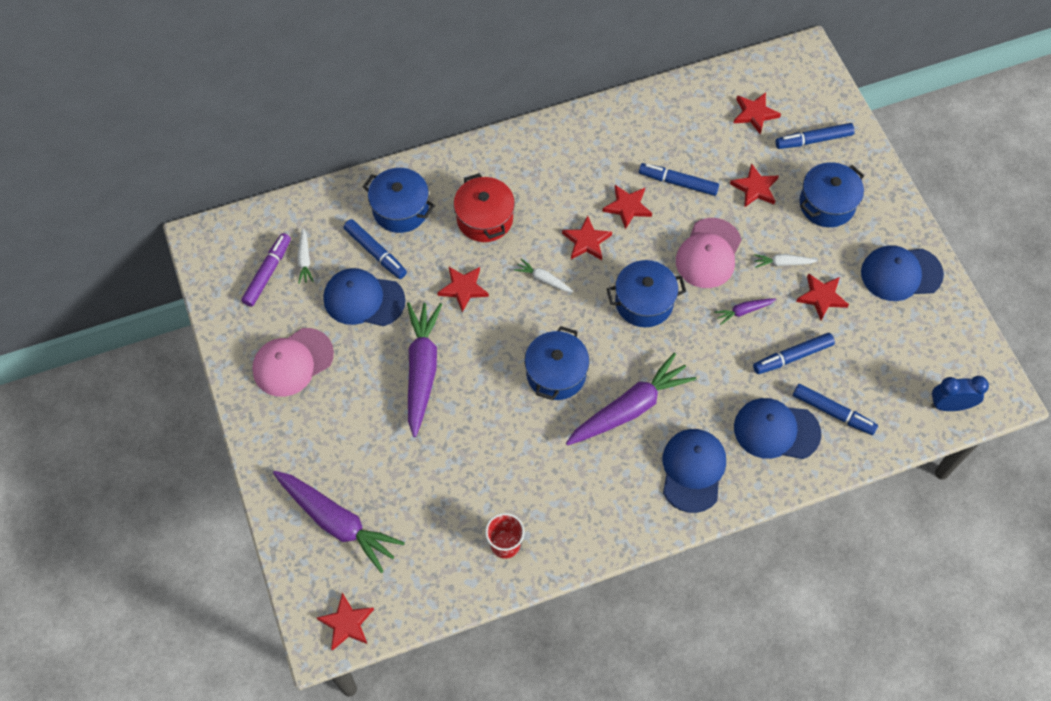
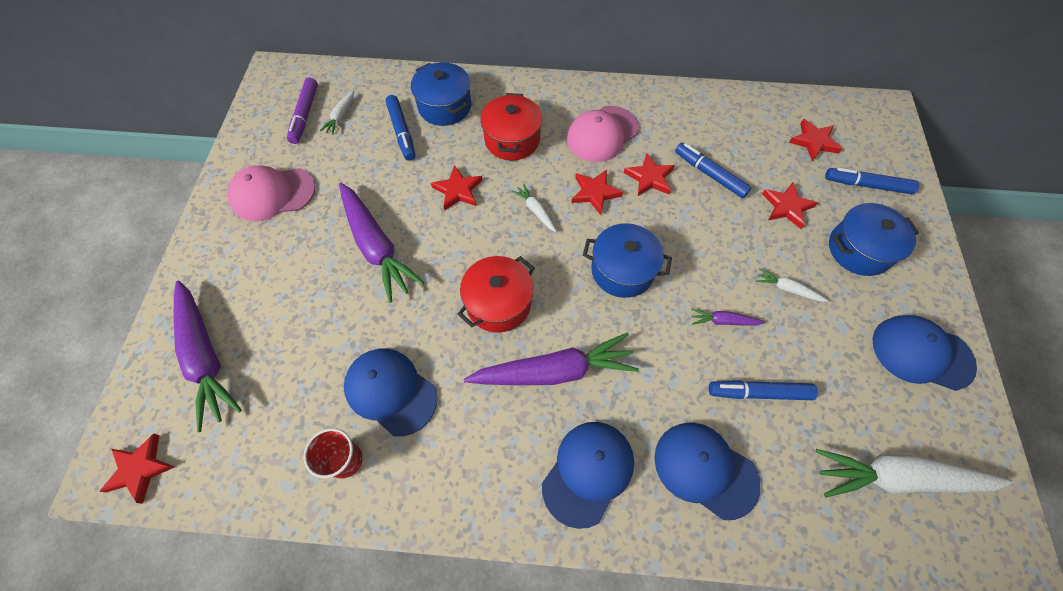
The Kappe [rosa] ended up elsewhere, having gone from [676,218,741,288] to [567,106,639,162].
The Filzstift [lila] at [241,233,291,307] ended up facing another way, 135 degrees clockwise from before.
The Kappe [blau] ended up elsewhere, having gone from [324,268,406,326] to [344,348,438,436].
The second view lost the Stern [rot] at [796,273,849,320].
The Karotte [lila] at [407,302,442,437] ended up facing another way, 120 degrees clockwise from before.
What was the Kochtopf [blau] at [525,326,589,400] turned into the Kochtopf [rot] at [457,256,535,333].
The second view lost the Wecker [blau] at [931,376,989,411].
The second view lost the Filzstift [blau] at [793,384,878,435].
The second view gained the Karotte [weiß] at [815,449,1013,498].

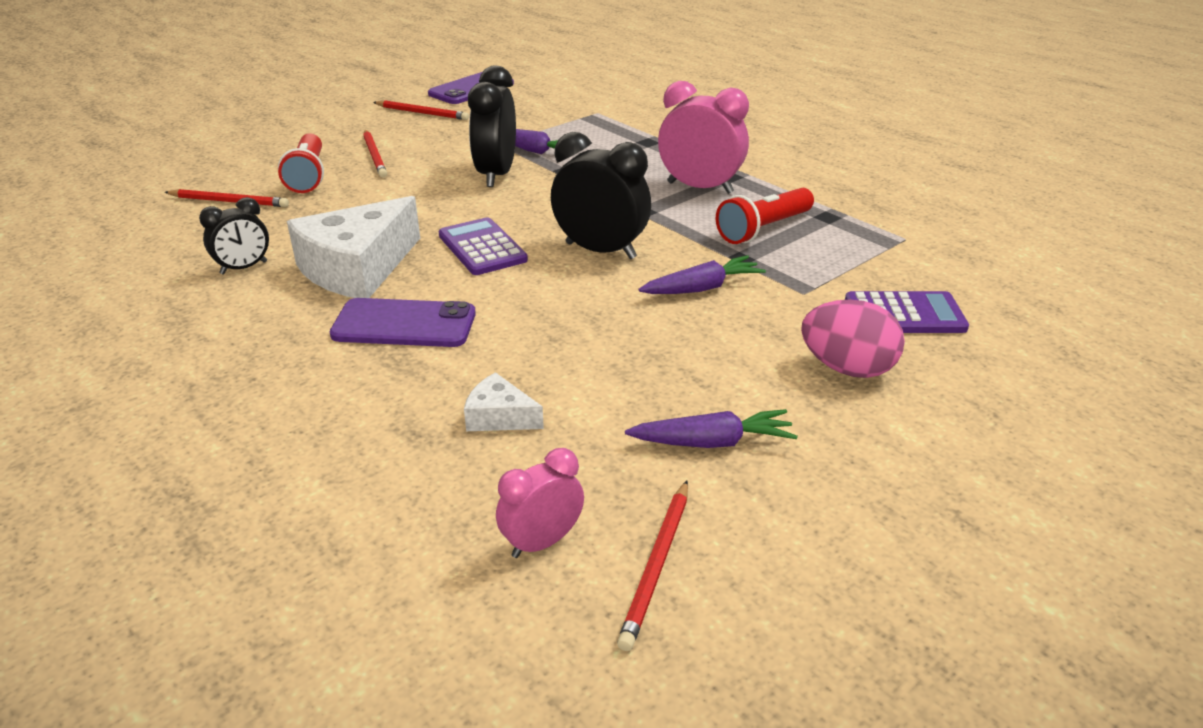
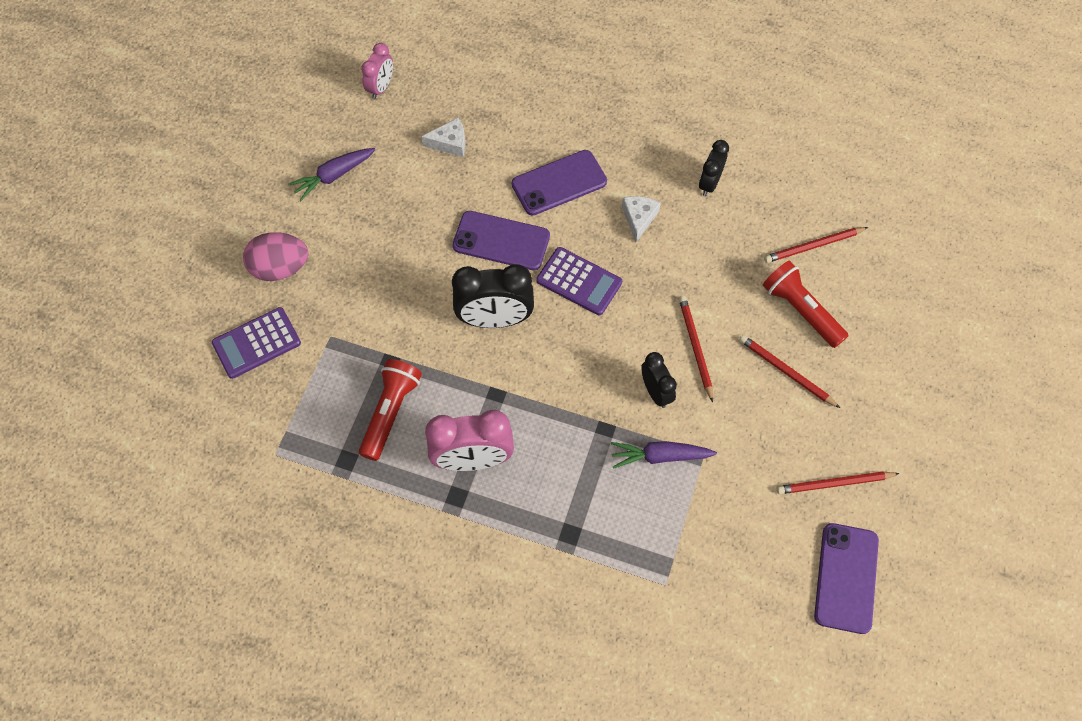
The size of the Wecker [schwarz] at [468,65,516,187] changed by a factor of 0.59.
The size of the Käse [weiß] at [287,196,420,298] changed by a factor of 0.46.
The second view lost the Karotte [lila] at [638,255,766,294].
The Bleistift [rot] ended up elsewhere, having gone from [617,481,688,651] to [679,296,713,402].
The second view gained the Handy [lila] at [452,211,550,270].

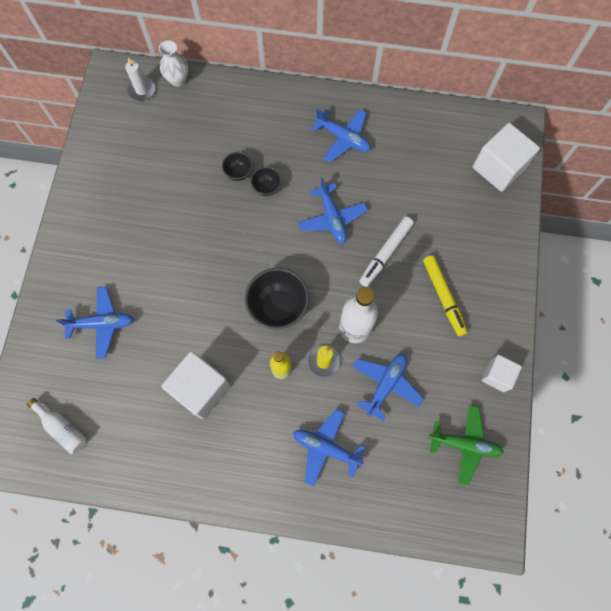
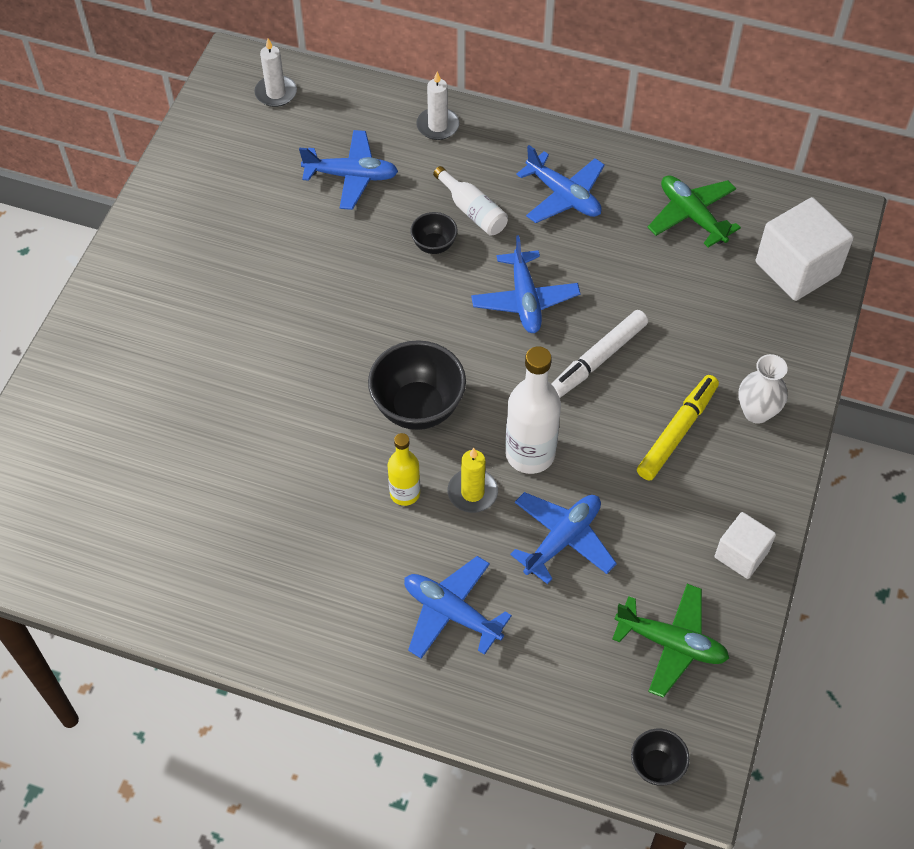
The Vase [weiß] ended up elsewhere, having gone from [159,40,188,87] to [738,354,788,424].
The Schüssel [schwarz] ended up elsewhere, having gone from [222,152,253,181] to [631,729,690,786].
The Filzstift [gelb] at [423,255,468,336] ended up facing another way, 135 degrees counterclockwise from before.
The Flugzeug [blau] ended up elsewhere, having gone from [56,286,134,359] to [299,130,398,210].
The second view lost the Kubus [weiß] at [161,351,231,419].
The Flasche [weiß] ended up elsewhere, having gone from [27,398,86,454] to [433,166,508,236].
The second view gained the Kerze [weiß] at [416,72,460,140].
The second view gained the Flugzeug [grün] at [647,175,741,248].

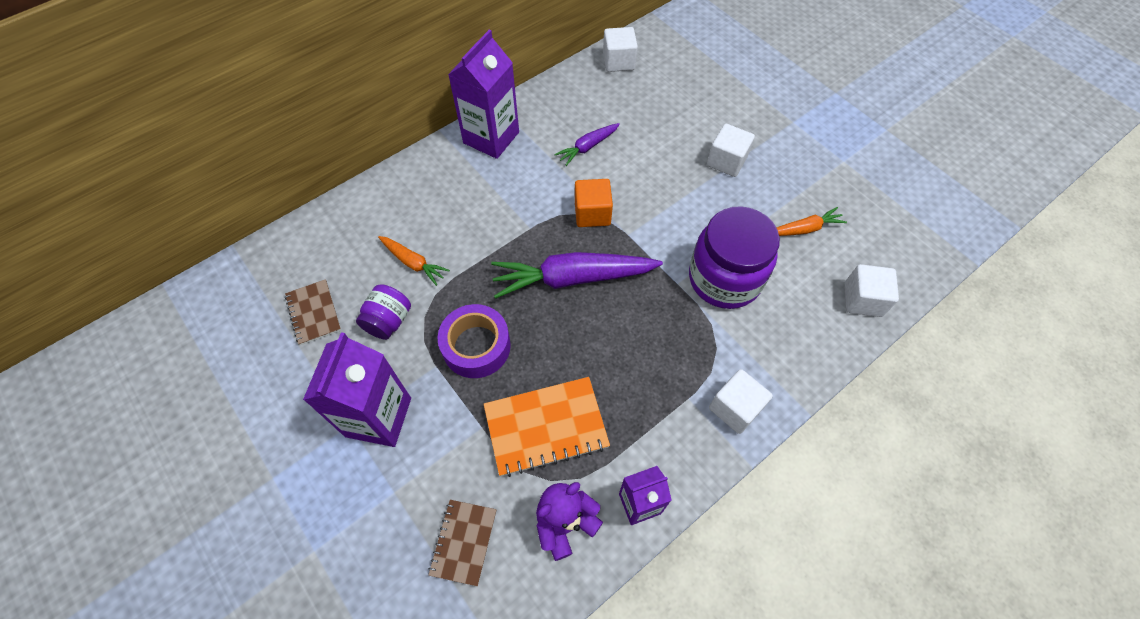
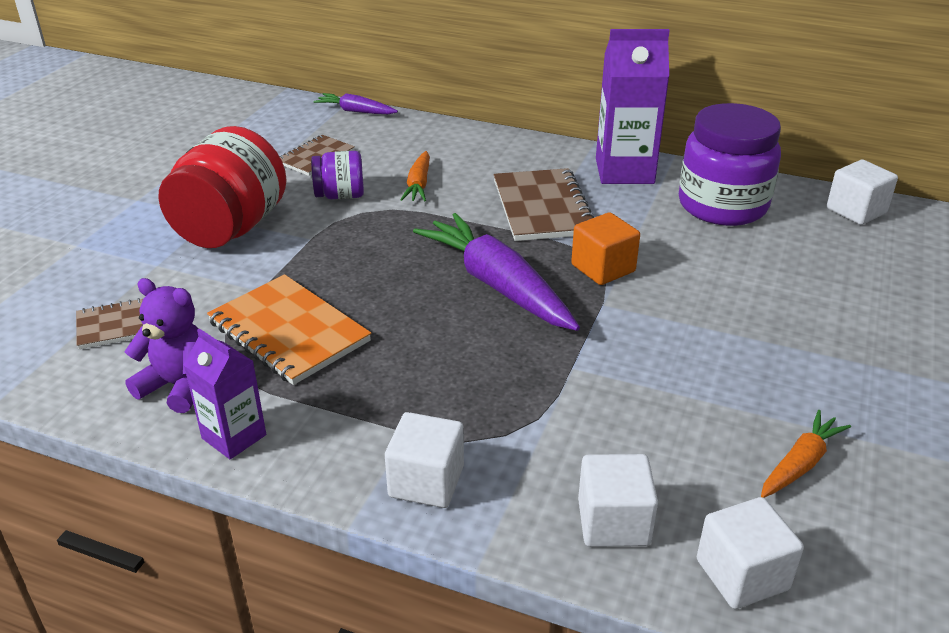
The Karotte [lila] ended up elsewhere, having gone from [554,123,620,166] to [314,93,398,114].
The Kubus [weiß] ended up elsewhere, having gone from [707,124,755,177] to [578,454,658,547].
The Einmachglas [lila] ended up elsewhere, having gone from [689,206,780,309] to [679,103,781,226].
The Karotte [orange] at [777,207,847,236] ended up facing another way, 90 degrees counterclockwise from before.
The second view lost the Klebeband [lila] at [437,304,511,378].
Where the Getränkekarton [lila] stood at [303,332,411,447], the Einmachglas [rot] came to stand at [158,126,287,248].
The second view gained the Notizbuch [braun] at [494,168,594,241].

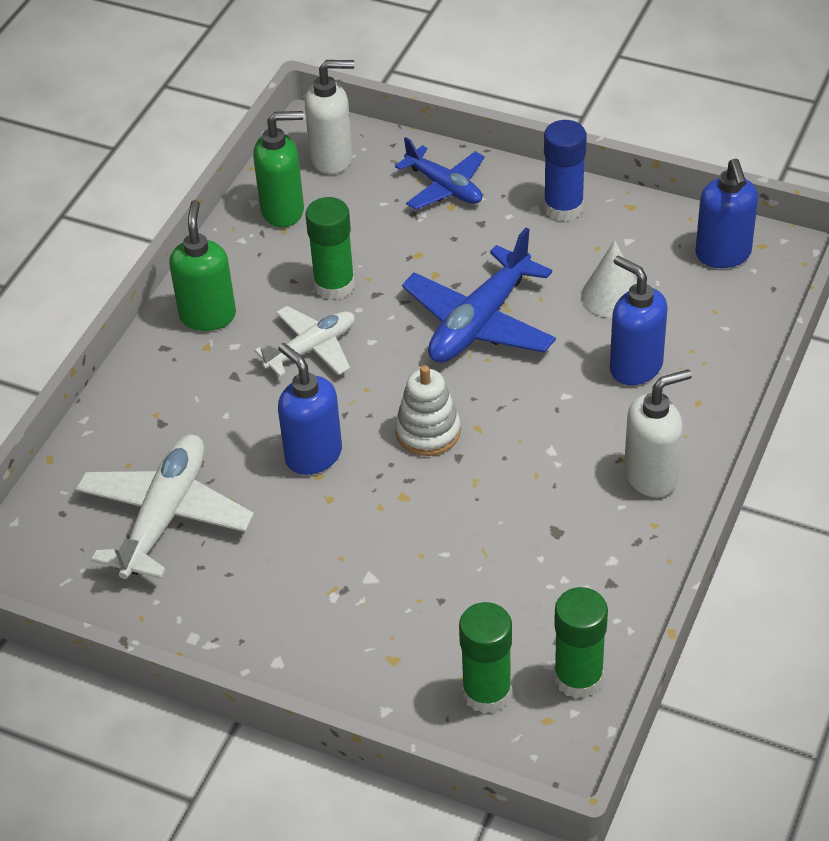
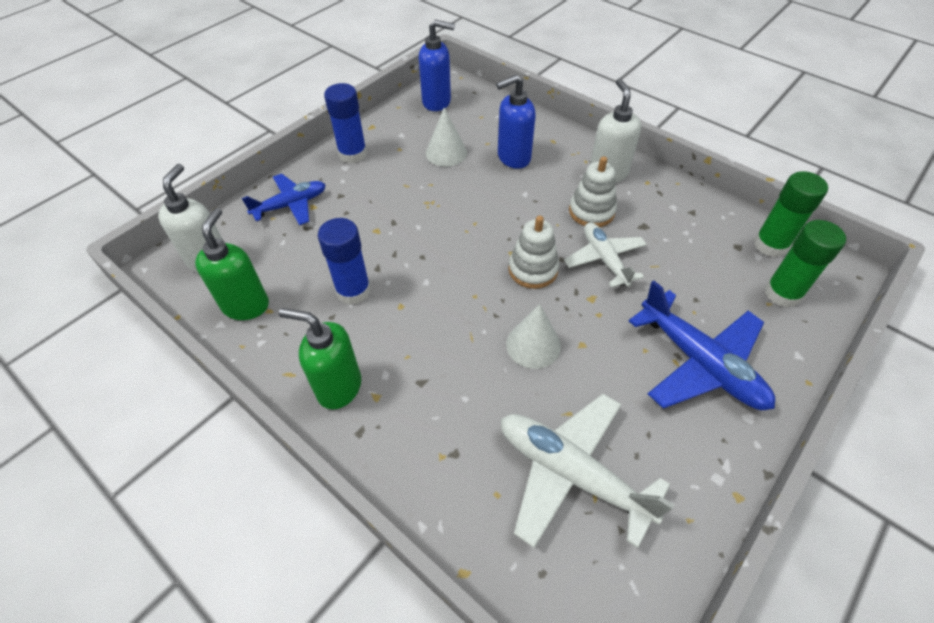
What was the Klebestift [grün] at [305,197,355,300] turned into the Klebestift [blau] at [318,218,371,305].
The Flugzeug [blau] ended up elsewhere, having gone from [402,228,556,363] to [629,281,775,410].
The Flugzeug [weiß] ended up elsewhere, having gone from [255,306,355,376] to [564,223,647,288].
Where the Seifenspender [blau] stood at [278,343,342,475], the Kegel [weiß] came to stand at [506,304,561,369].
The second view gained the Stapelspielzeug [weiß] at [569,156,617,227].

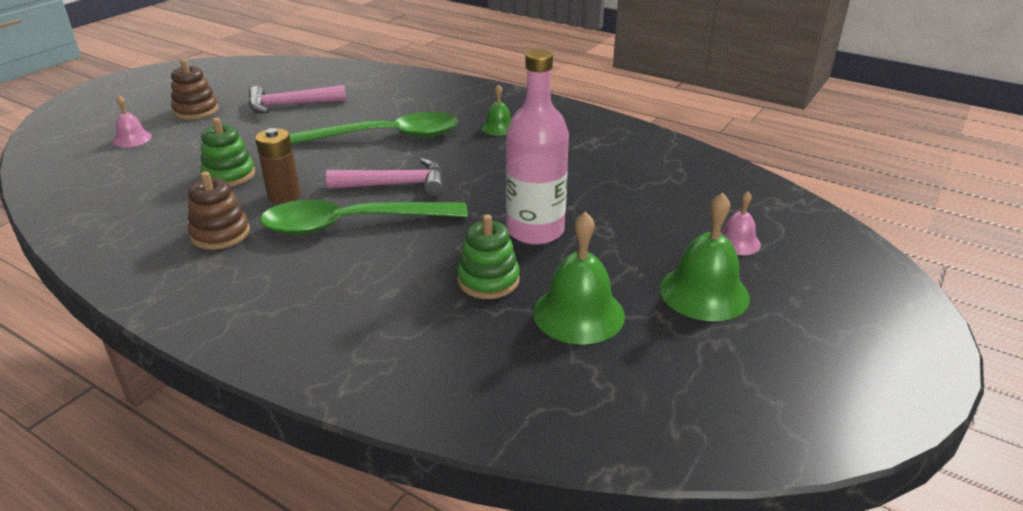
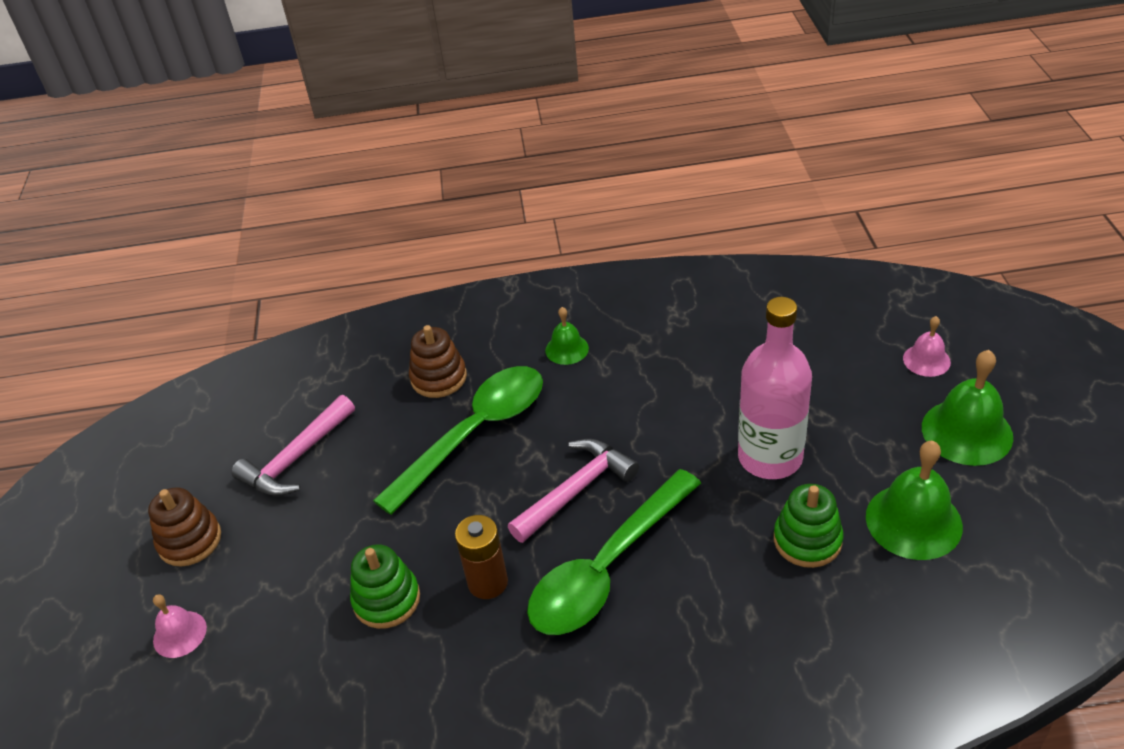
The Stapelspielzeug [braun] ended up elsewhere, having gone from [188,171,250,250] to [409,325,467,398].

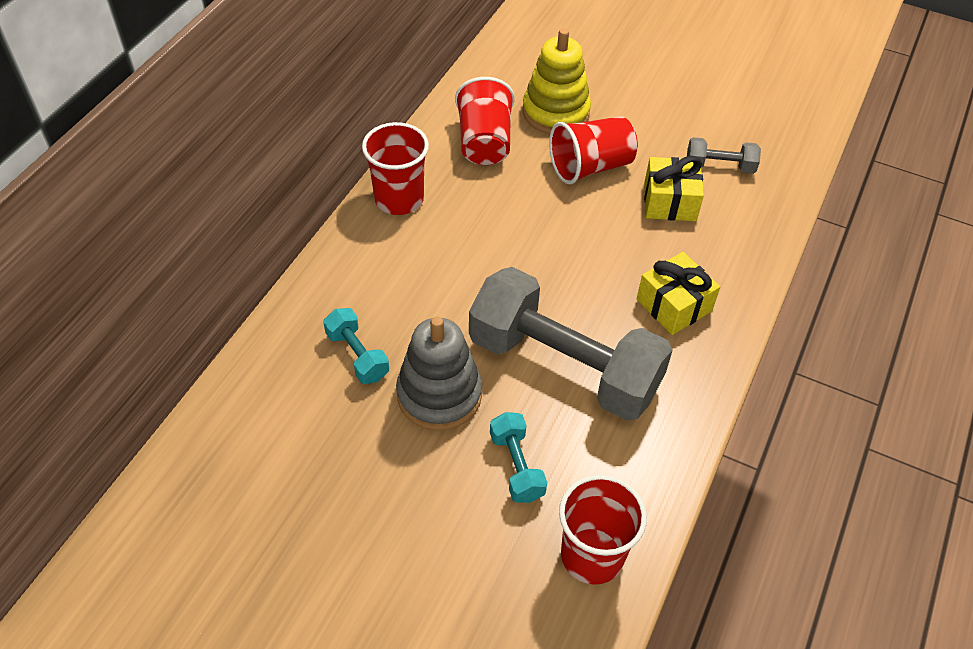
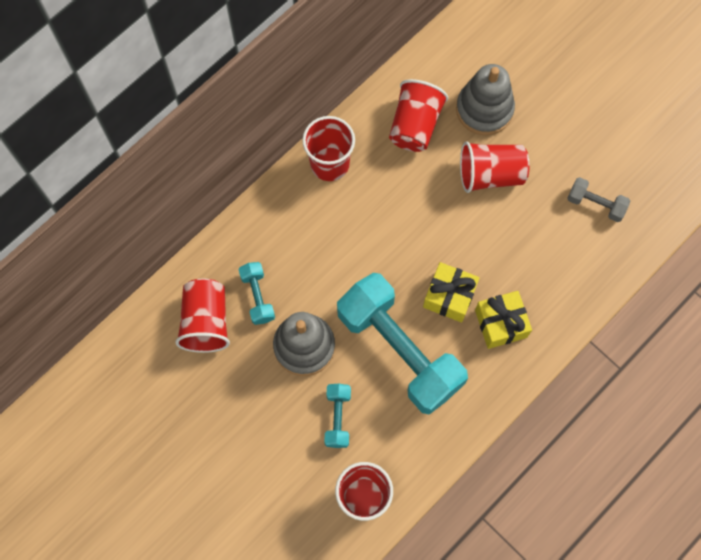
What was the Stapelspielzeug [gelb] at [522,28,591,134] turned into the Stapelspielzeug [grau] at [456,64,515,135].
The Geschenk [gelb] ended up elsewhere, having gone from [644,156,704,221] to [423,262,479,322].
What was the Hantel [grau] at [469,267,673,421] turned into the Hantel [türkis] at [337,273,468,415].
The second view gained the Becher [rot] at [175,279,230,353].

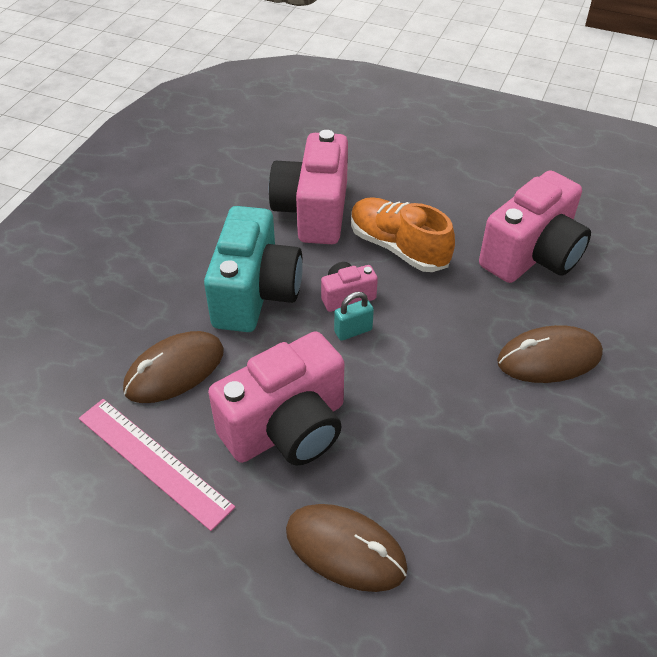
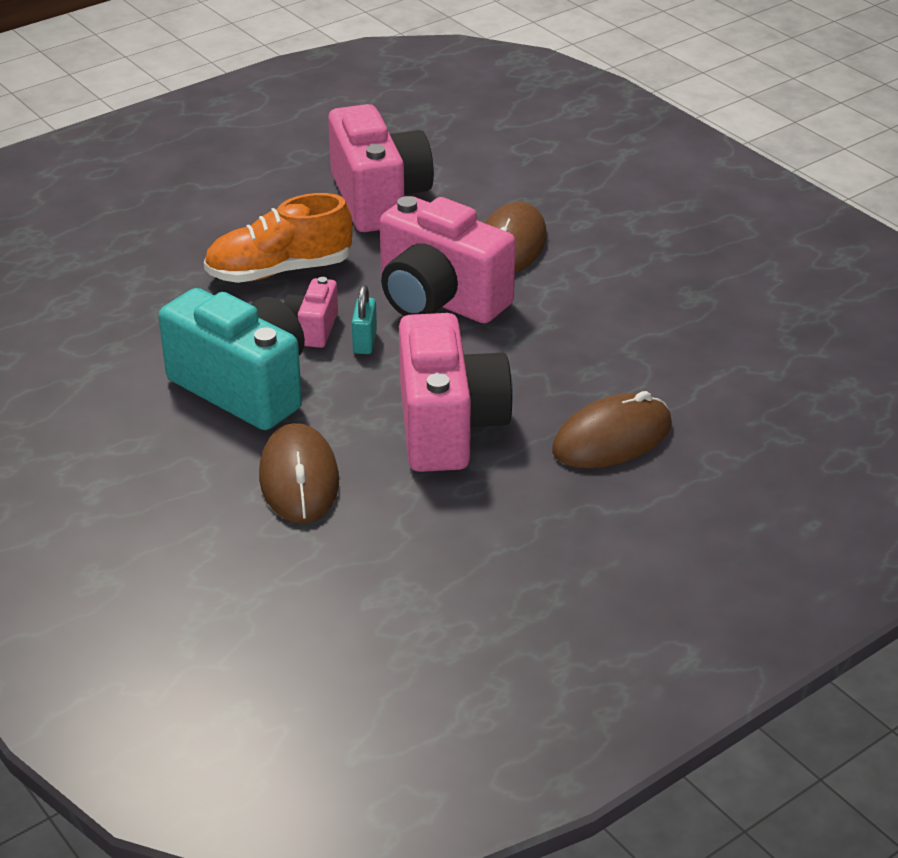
The Kamera [rosa] ended up elsewhere, having gone from [269,130,348,244] to [380,196,516,323].
The second view lost the Lineal [rosa] at [79,399,235,531].

